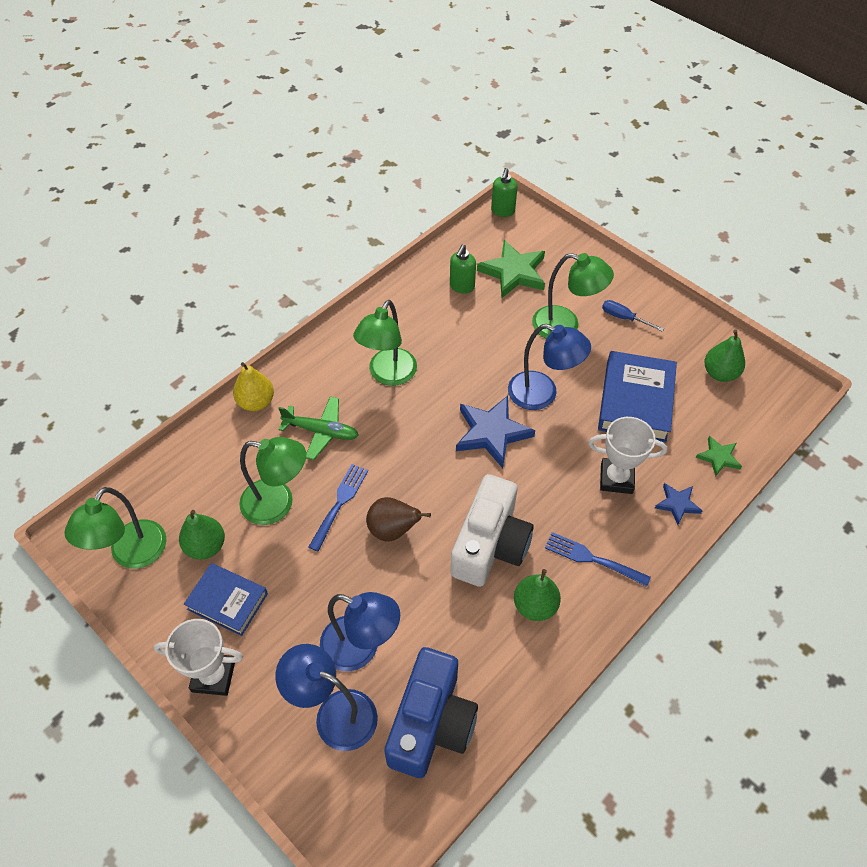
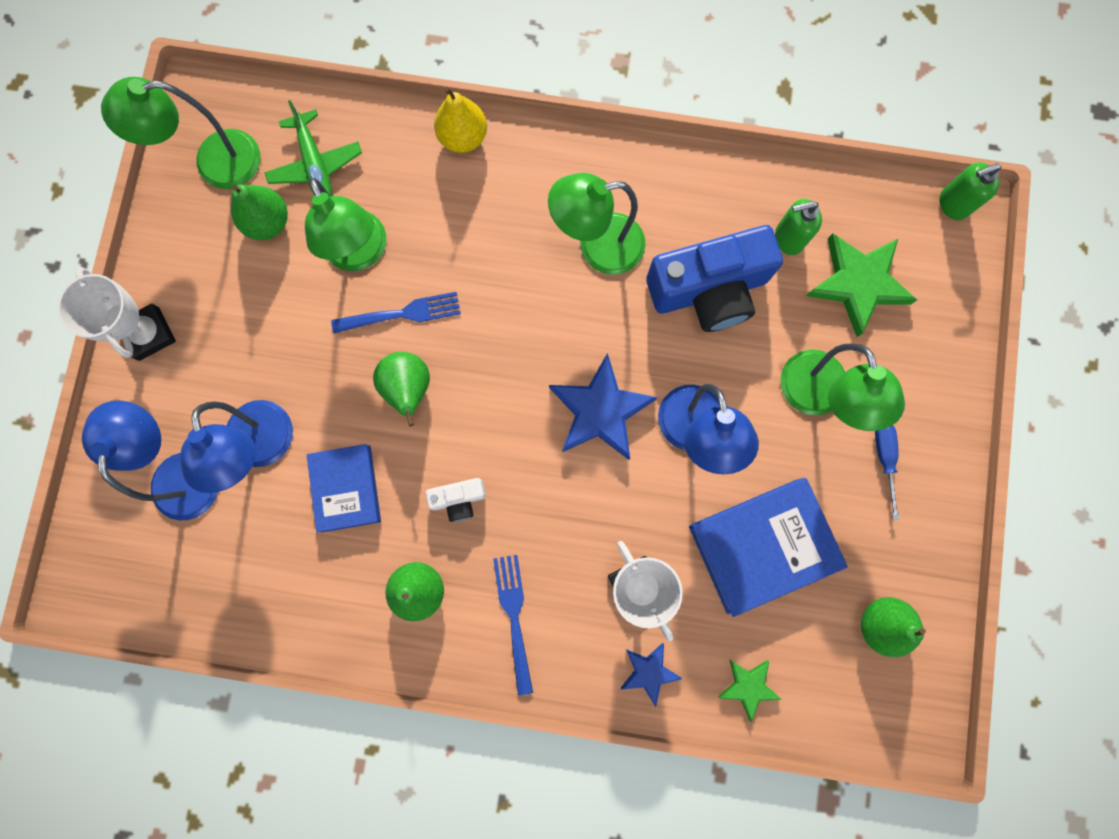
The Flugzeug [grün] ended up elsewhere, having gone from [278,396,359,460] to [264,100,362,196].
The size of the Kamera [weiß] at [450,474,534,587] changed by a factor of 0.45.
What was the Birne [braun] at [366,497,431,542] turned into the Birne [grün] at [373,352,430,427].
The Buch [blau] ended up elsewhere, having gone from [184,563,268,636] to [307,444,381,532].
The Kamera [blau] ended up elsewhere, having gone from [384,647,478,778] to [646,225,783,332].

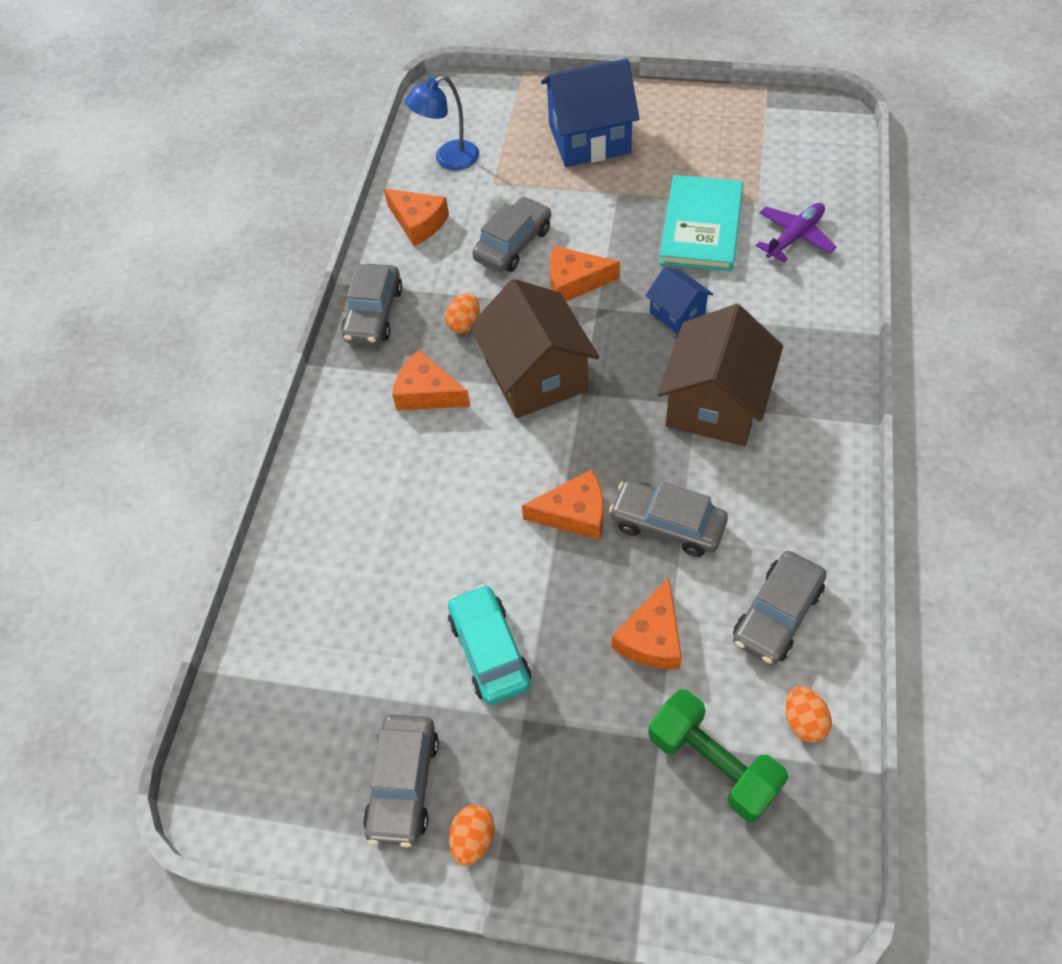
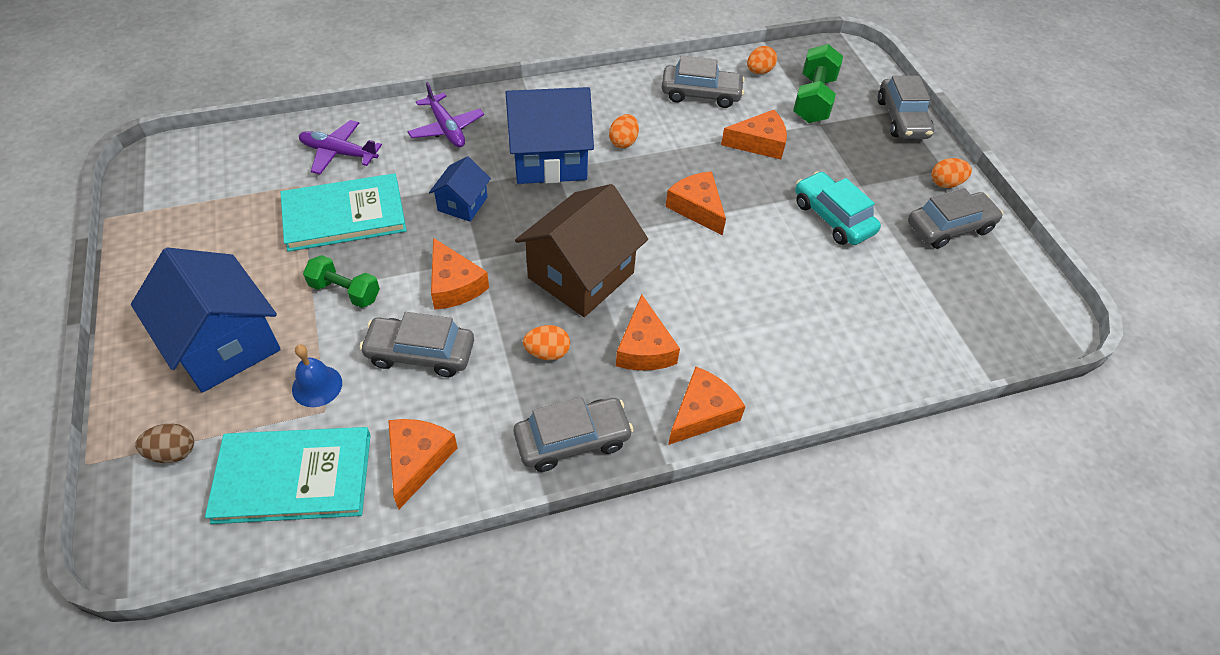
Where the Lampe [blau] stood at [405,75,479,171], the Buch [türkis] came to stand at [205,427,371,524].
What was the Haus [braun] at [657,304,783,446] turned into the Haus [blau] at [505,87,594,184].
The Auto [grau] ended up elsewhere, having gone from [609,480,728,557] to [878,76,934,139].
The Auto [türkis] at [448,584,531,705] ended up facing another way, 105 degrees clockwise from before.
The second view gained the Flugzeug [lila] at [407,82,484,147].
The second view gained the Ei [orange] at [609,114,639,148].
The second view gained the Hantel [grün] at [303,255,380,308].
The second view gained the Glocke [blau] at [292,344,342,407].
The second view gained the Käse [orange] at [668,367,746,445].
The second view gained the Ei [braun] at [135,424,194,463].

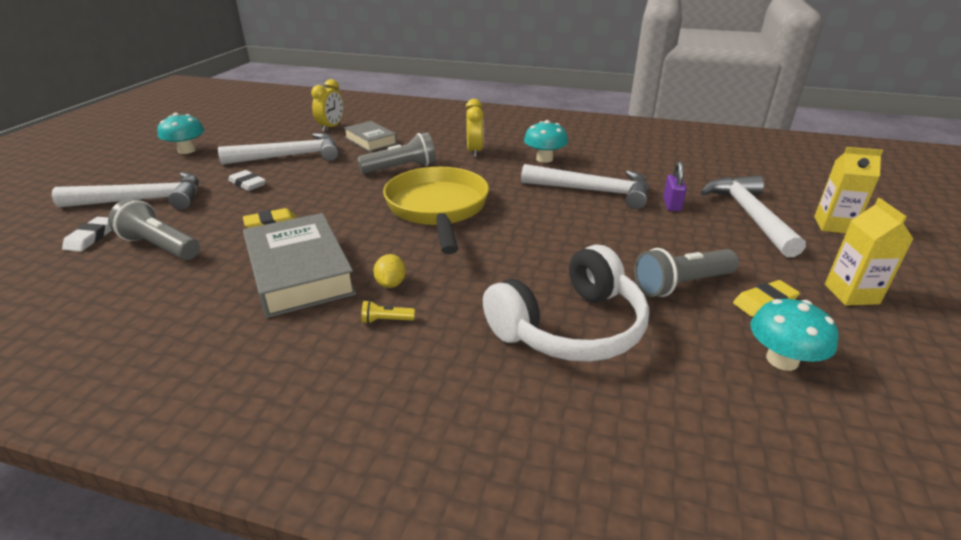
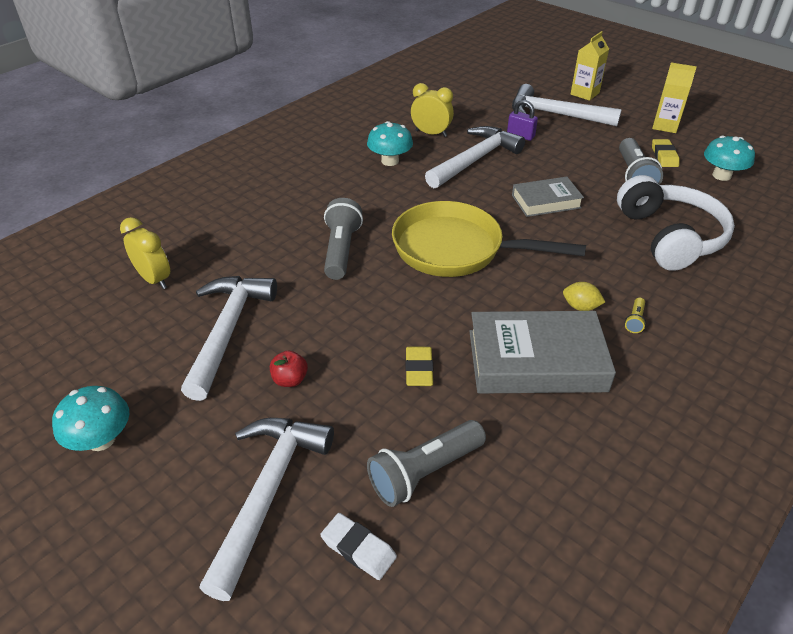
The Wecker [gelb] ended up elsewhere, having gone from [466,99,484,157] to [411,83,454,137].
The Buch [grau] ended up elsewhere, having gone from [344,121,397,152] to [512,177,584,217].
Where the Radiergummi [weiß] stood at [228,170,266,191], the Apfel [rot] came to stand at [270,350,308,387].

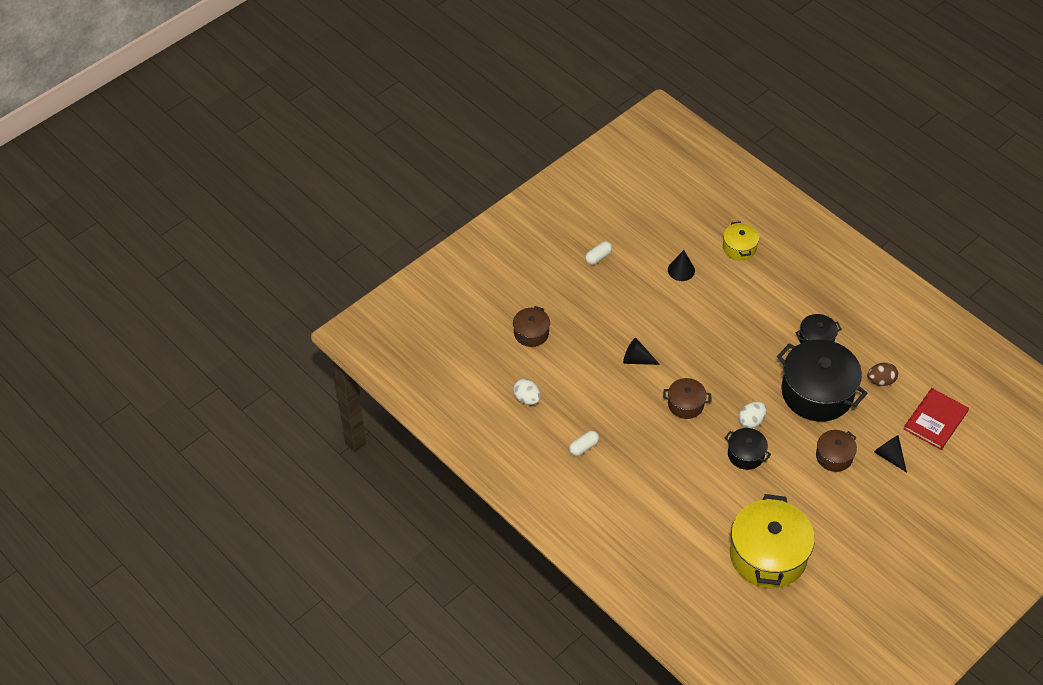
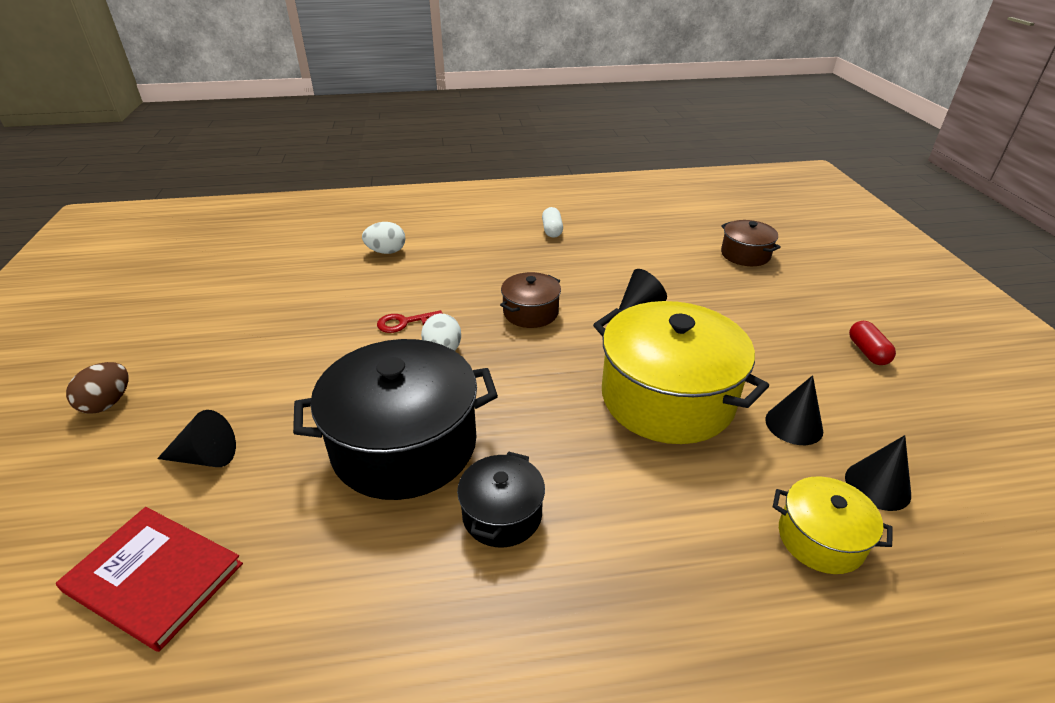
What was the Kapsel [weiß] at [585,241,612,265] turned into the Kapsel [rot] at [849,321,896,365].
The Ei [braun] ended up elsewhere, having gone from [867,362,898,386] to [66,362,128,413].
The Ei [weiß] ended up elsewhere, having gone from [513,379,541,405] to [362,222,406,254].
The Buch [rot] at [904,388,969,450] ended up facing another way, 45 degrees counterclockwise from before.
Where the Kochtopf [schwarz] stood at [725,428,771,470], the Schlüssel [rot] came to stand at [377,310,443,333].
The second view lost the Kochtopf [braun] at [816,430,857,472].
The Kochtopf [gelb] ended up elsewhere, having gone from [730,494,815,589] to [593,301,769,444].
The second view gained the Kegel [schwarz] at [845,435,911,511].

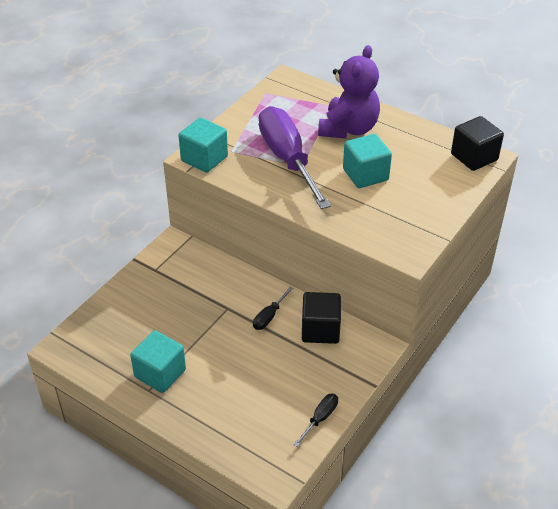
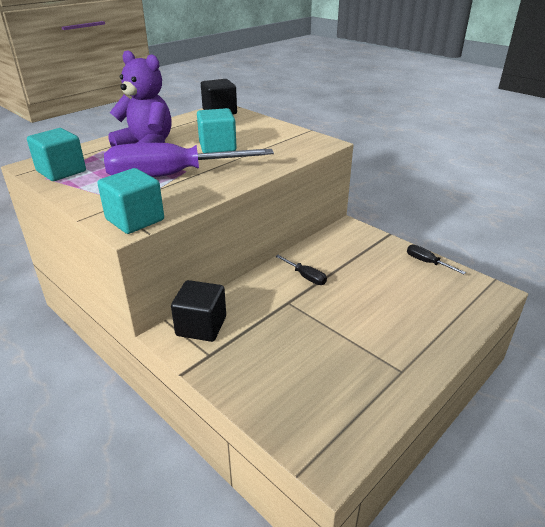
The Kubus [schwarz] ended up elsewhere, having gone from [302,292,341,344] to [171,280,226,342].
The Kubus [türkis] ended up elsewhere, having gone from [130,330,186,393] to [27,128,86,181].

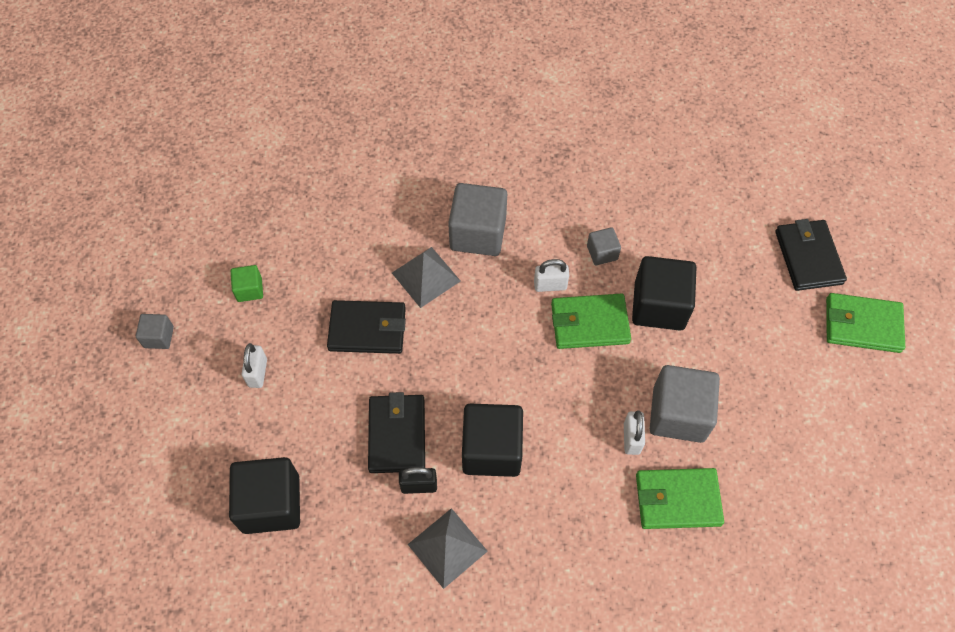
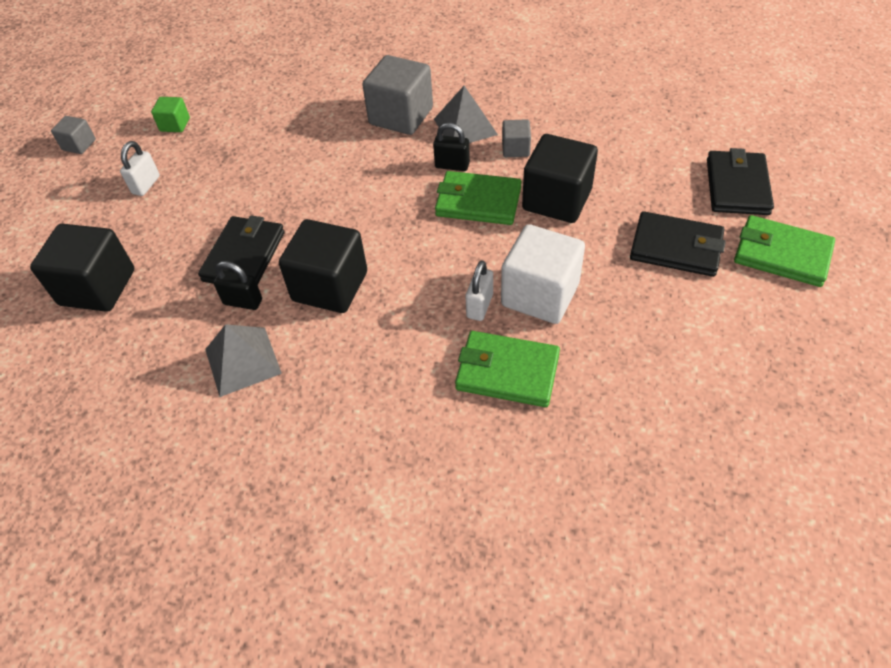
The Pyramide [grau] ended up elsewhere, having gone from [392,247,461,308] to [434,86,498,143].
What was the Vorhängeschloss [weiß] at [534,259,569,292] turned into the Vorhängeschloss [schwarz] at [433,123,470,171].
The Geldbörse [schwarz] ended up elsewhere, having gone from [327,300,406,354] to [630,211,726,277].
What was the Kubus [grau] at [650,365,720,443] turned into the Kubus [weiß] at [501,224,585,324].

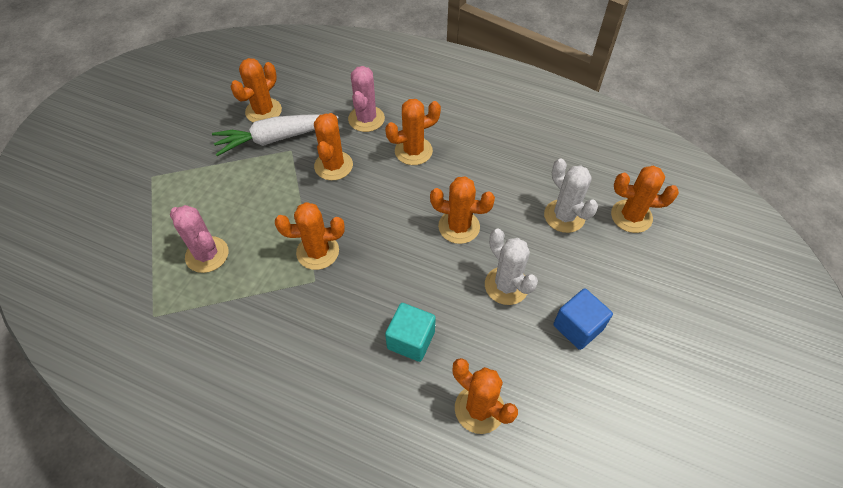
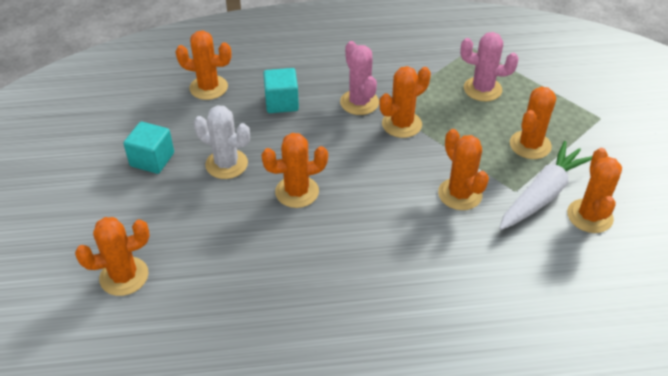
The Kaktus [rosa] ended up elsewhere, having gone from [348,66,385,132] to [340,41,379,115].
The Kaktus [orange] ended up elsewhere, having gone from [385,99,441,165] to [510,87,557,159].
The second view lost the Kaktus [weiß] at [544,158,598,233].
What was the Kubus [blau] at [553,289,613,350] turned into the Kubus [türkis] at [123,122,174,174].

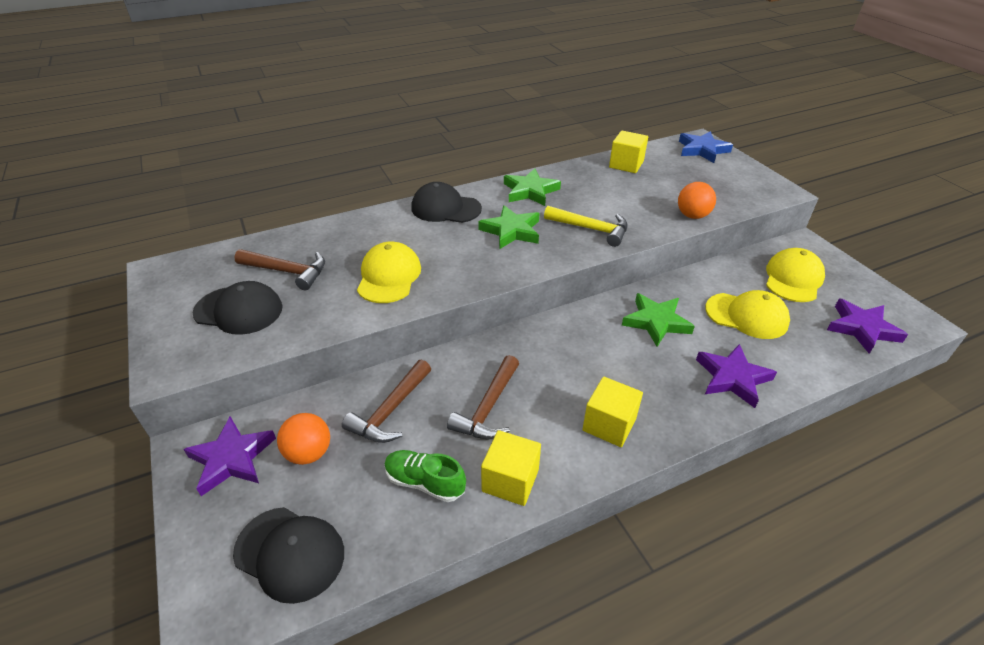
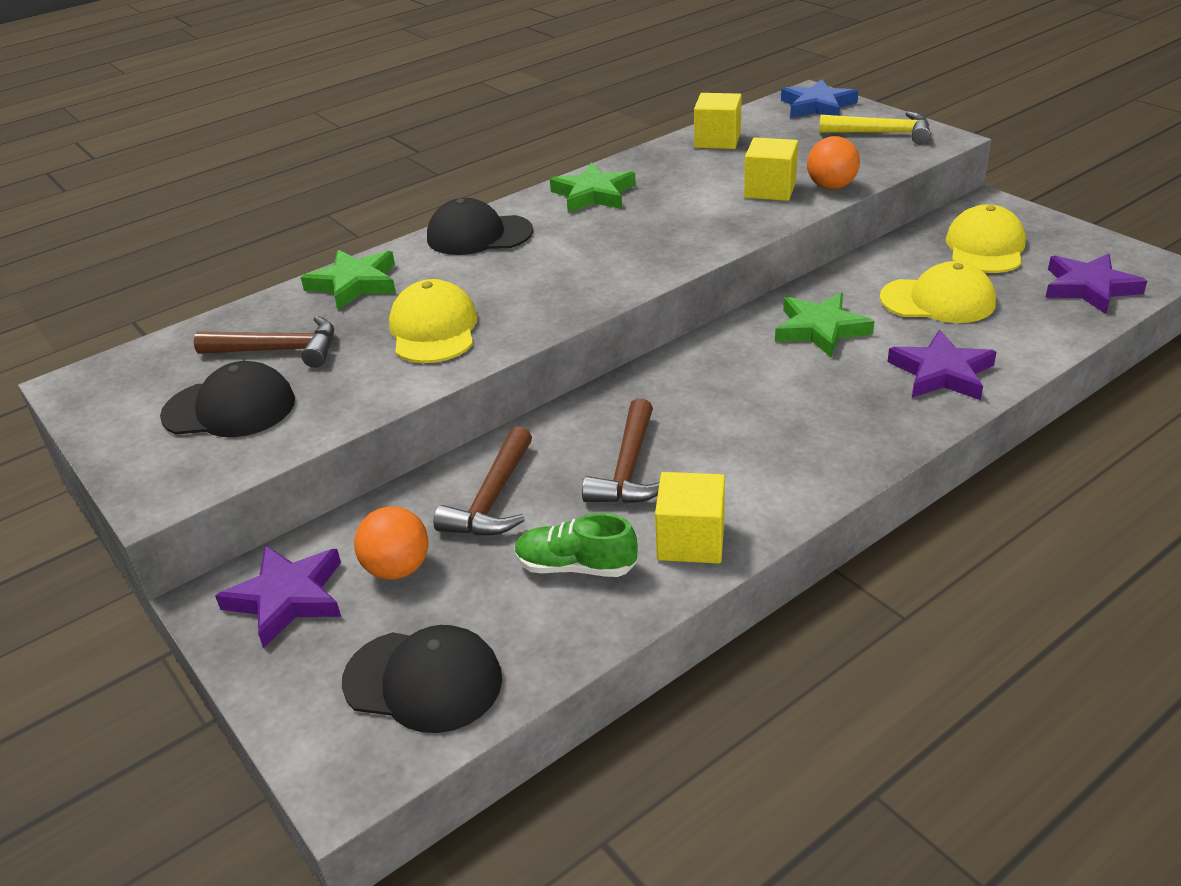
The Stern [grün] ended up elsewhere, having gone from [478,205,539,249] to [301,250,396,310].
The Hammer [gelb] ended up elsewhere, having gone from [544,206,628,247] to [819,111,931,144].
The Kubus [gelb] ended up elsewhere, having gone from [582,377,643,447] to [744,137,798,201].

